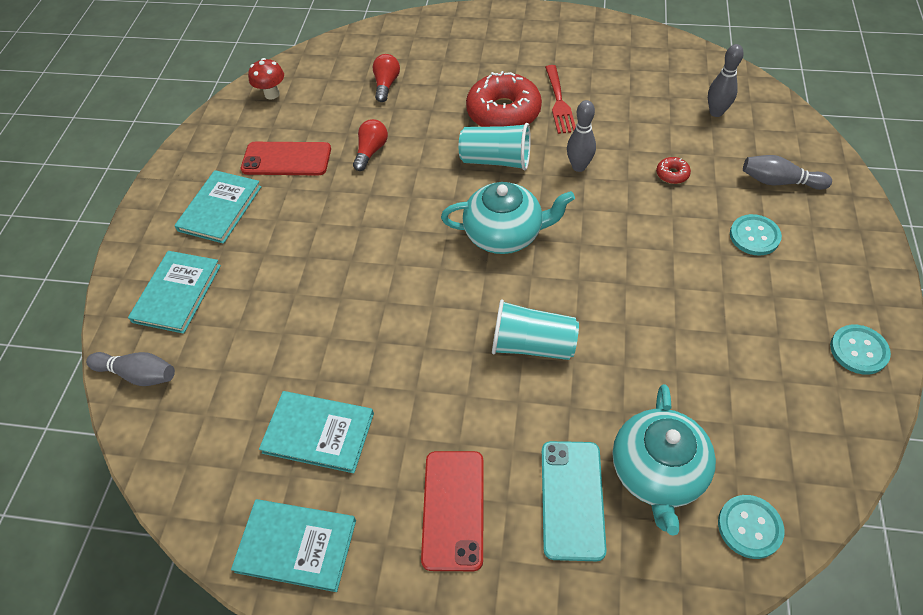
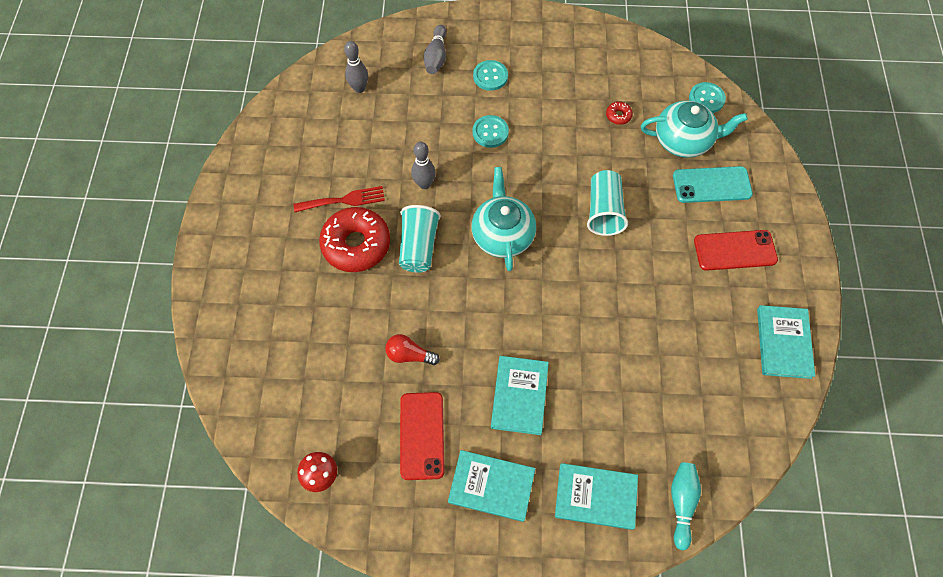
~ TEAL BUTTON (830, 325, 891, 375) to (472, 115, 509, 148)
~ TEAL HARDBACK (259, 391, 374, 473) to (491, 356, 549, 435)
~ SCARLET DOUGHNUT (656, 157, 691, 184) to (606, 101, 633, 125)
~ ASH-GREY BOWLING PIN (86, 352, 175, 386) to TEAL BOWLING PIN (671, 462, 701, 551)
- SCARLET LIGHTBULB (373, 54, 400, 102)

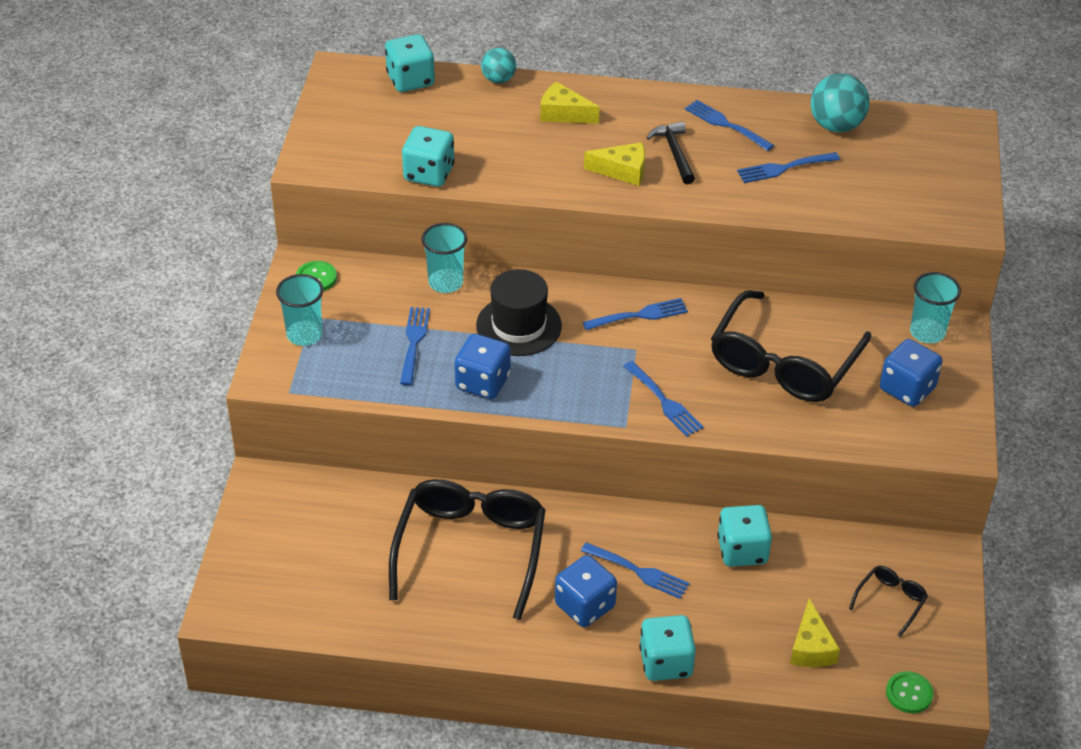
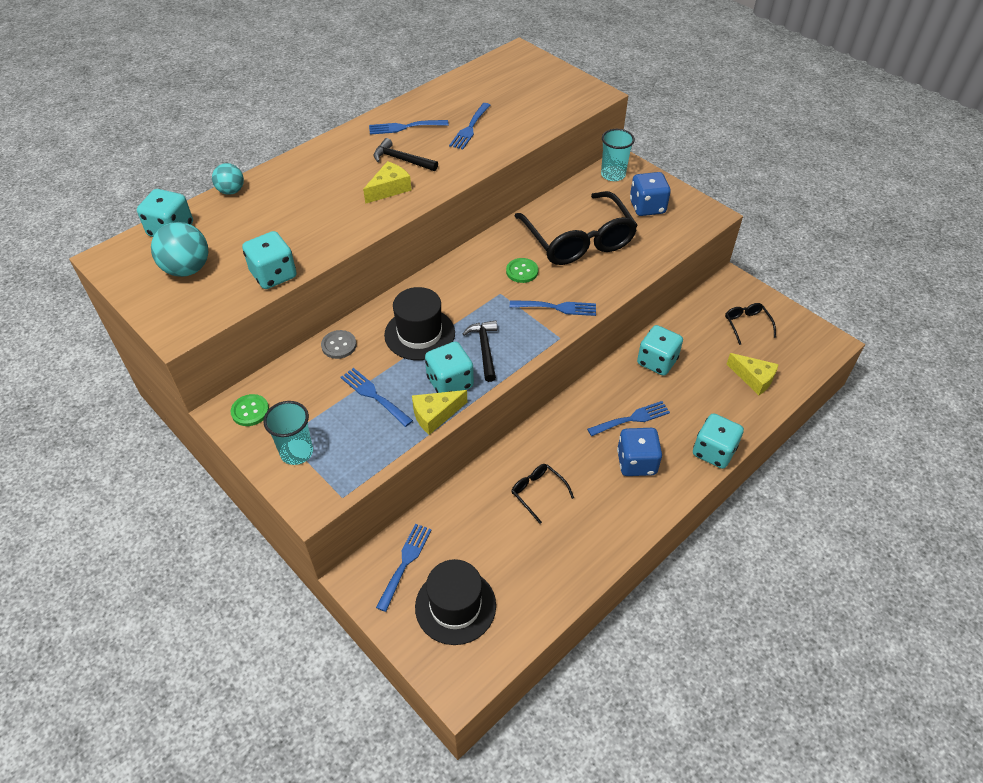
~ TEAL BALL (811, 74, 869, 132) to (151, 222, 208, 277)
~ TEAL CUP (421, 223, 467, 293) to ASH-GREY BUTTON (321, 330, 357, 359)
~ ROYAL BLUE DINNER FORK (583, 298, 688, 330) to (376, 524, 431, 612)
~ GOLDEN CHEESE WEDGE (540, 81, 600, 124) to (412, 390, 467, 435)
+ EBONY TOP HAT (415, 559, 496, 645)
~ ROYAL BLUE DICE (455, 334, 511, 399) to TEAL DICE (425, 341, 474, 393)
+ EBONY CARPENTER'S HAMMER (463, 320, 497, 382)
~ GREEN BUTTON (886, 671, 934, 713) to (506, 258, 538, 283)
~ EBONY GLASSES (389, 479, 546, 620) = (511, 464, 574, 524) x0.43

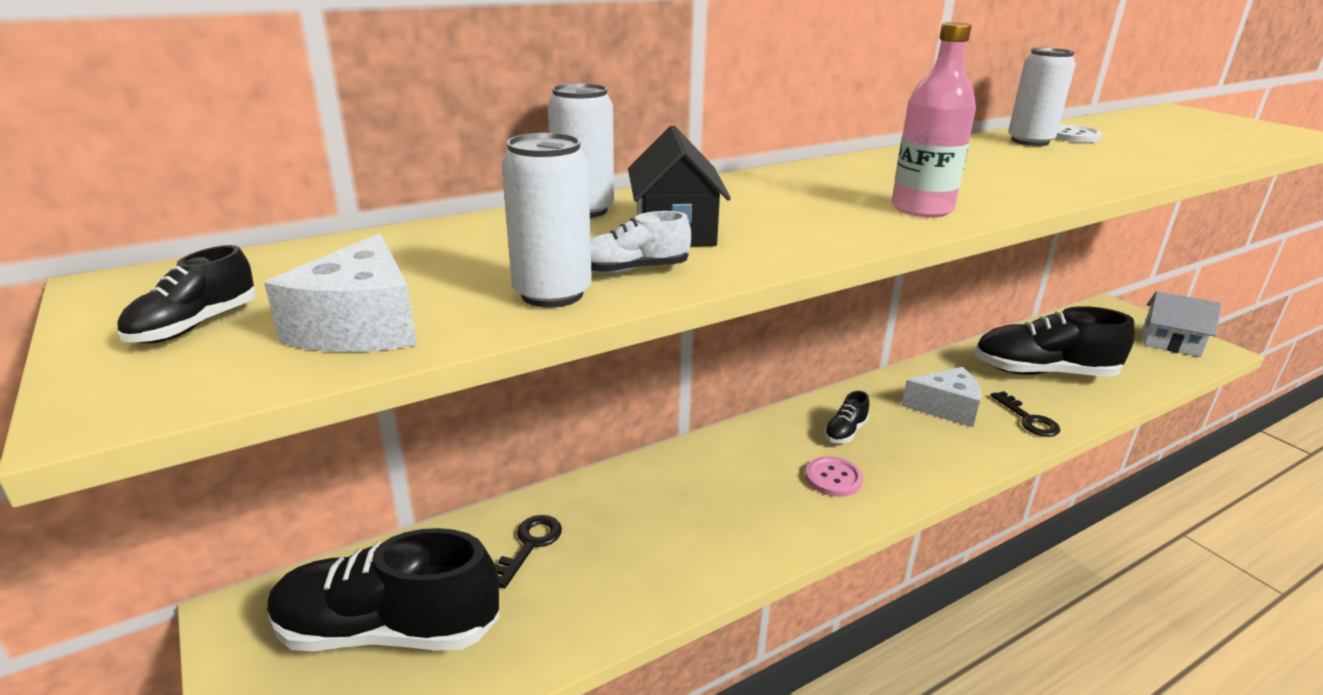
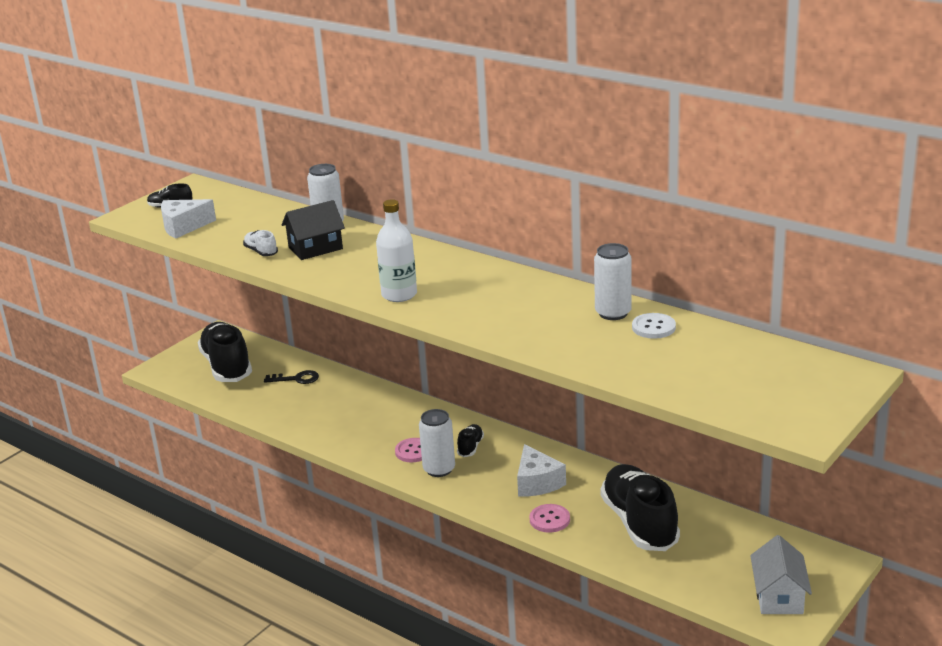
~ ROSY FLASK (891, 22, 976, 218) to PURE WHITE FLASK (376, 199, 417, 302)
~ PURE WHITE SODA CAN (502, 133, 592, 308) to (419, 409, 455, 477)
~ EBONY LACE-UP SHOE (824, 391, 869, 443) = (457, 424, 484, 457) 90 degrees clockwise
~ EBONY KEY (990, 391, 1060, 437) to ROSY BUTTON (529, 504, 570, 533)

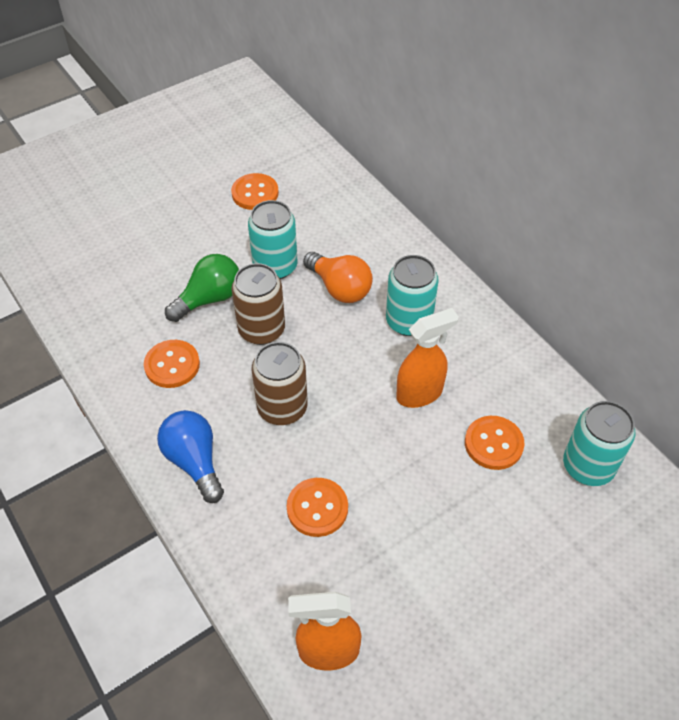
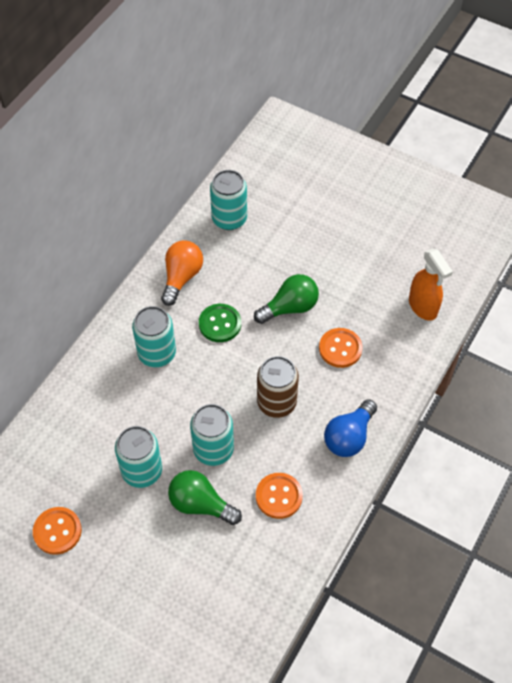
~ BRIGHT ORANGE LIGHTBULB (303, 252, 373, 303) to (161, 240, 203, 306)
~ DARK BROWN SODA CAN (232, 263, 285, 345) to TEAL SODA CAN (190, 404, 234, 466)
~ BRIGHT ORANGE SPRAYER (397, 308, 459, 408) to GREEN BUTTON (199, 304, 241, 342)
+ GREEN LIGHTBULB (254, 274, 319, 324)
- BRIGHT ORANGE BUTTON (465, 416, 525, 470)

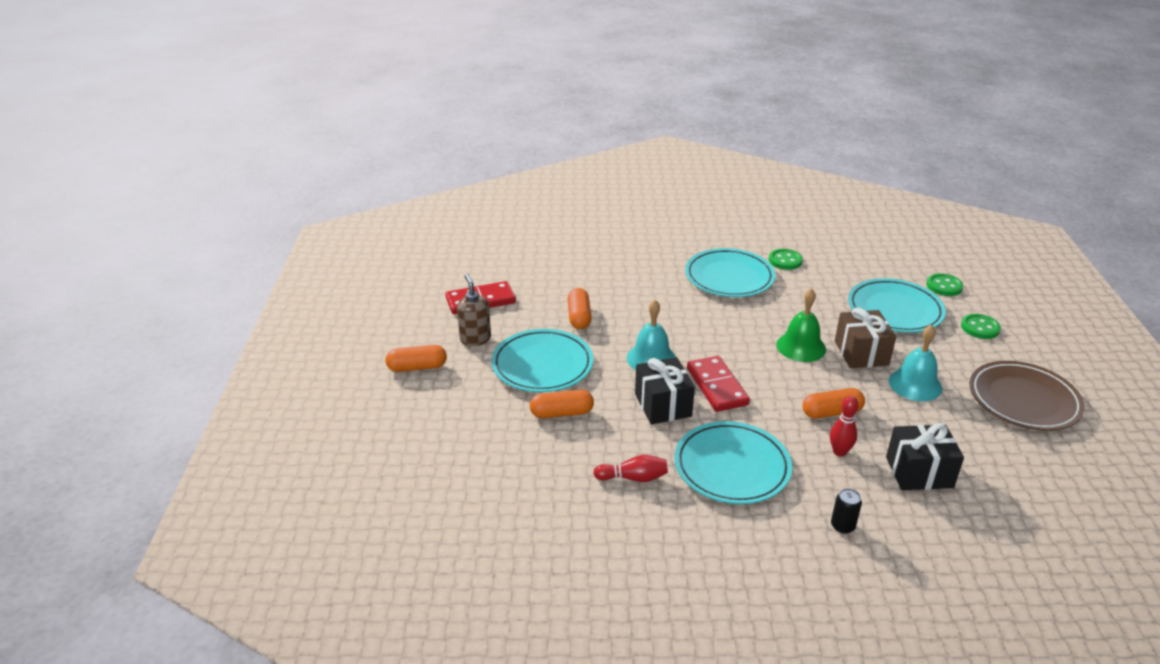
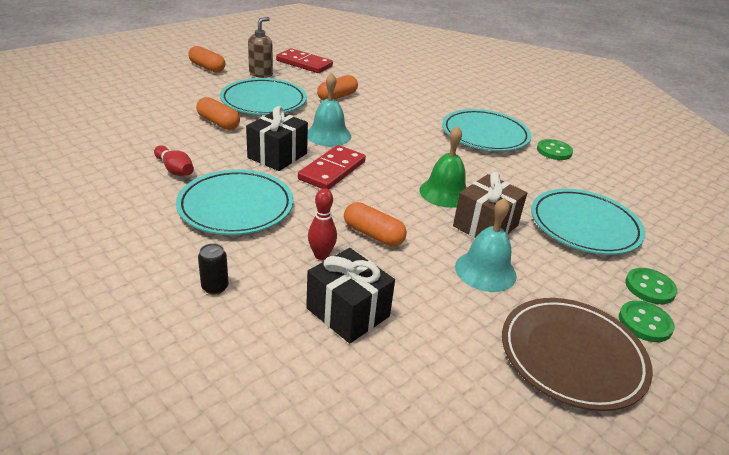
~ GREEN BUTTON (926, 273, 963, 296) to (619, 301, 675, 342)

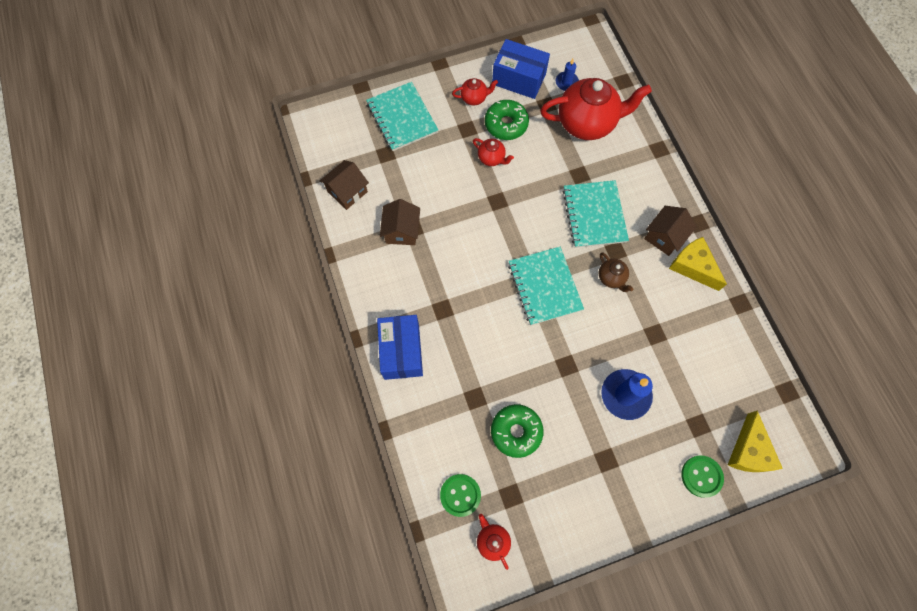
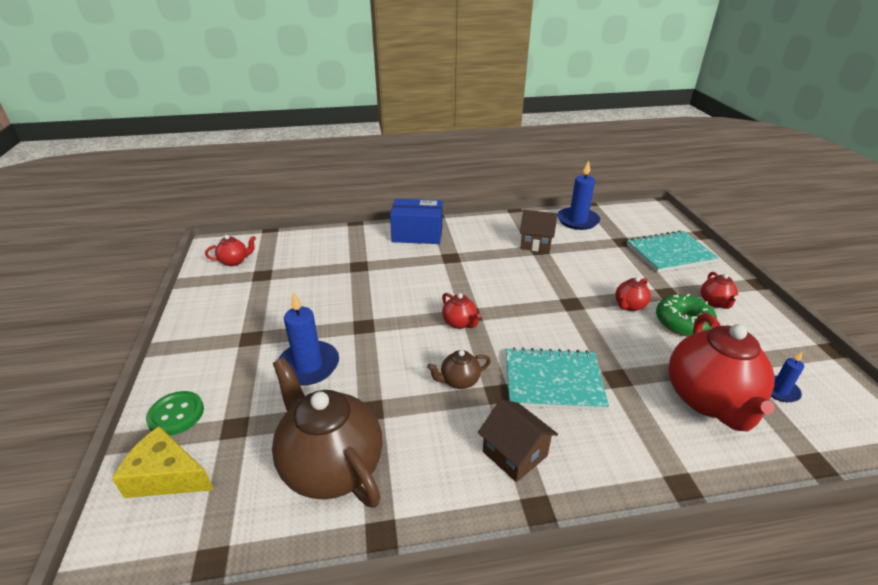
+ DARK BROWN TEAPOT (272, 357, 382, 508)
~ TEAL EXERCISE BOOK (508, 247, 584, 325) to SCARLET TEAPOT (442, 293, 481, 329)
~ DARK BROWN TOY HOUSE (320, 160, 369, 210) to ROYAL BLUE PILLAR CANDLE (557, 161, 600, 230)
- GREEN BUTTON (440, 474, 481, 517)
- GREEN DOUGHNUT (491, 404, 543, 458)
- ROYAL BLUE PACKAGE (492, 39, 550, 99)
- GOLDEN CHEESE WEDGE (669, 237, 727, 291)

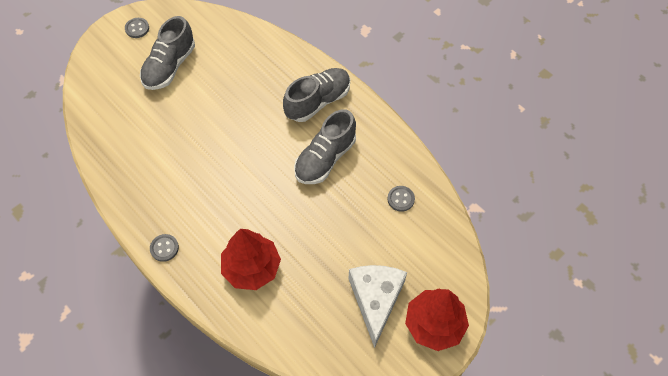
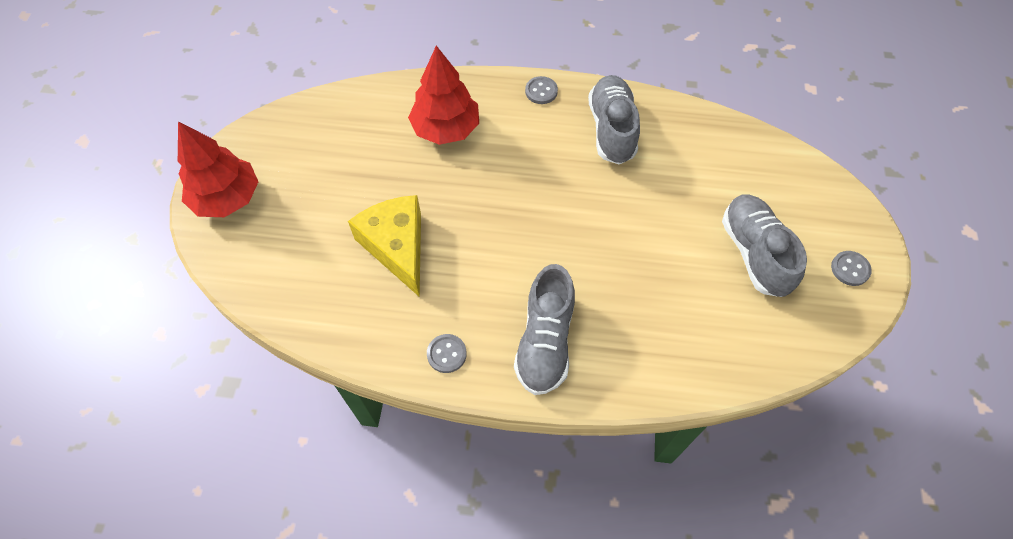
+ GOLDEN CHEESE WEDGE (348, 195, 421, 297)
~ ASH-GREY BUTTON (388, 186, 415, 212) to (427, 334, 467, 373)
~ ASH-GREY LACE-UP SHOE (294, 109, 356, 184) to (588, 75, 640, 165)
- PURE WHITE CHEESE WEDGE (349, 265, 407, 348)

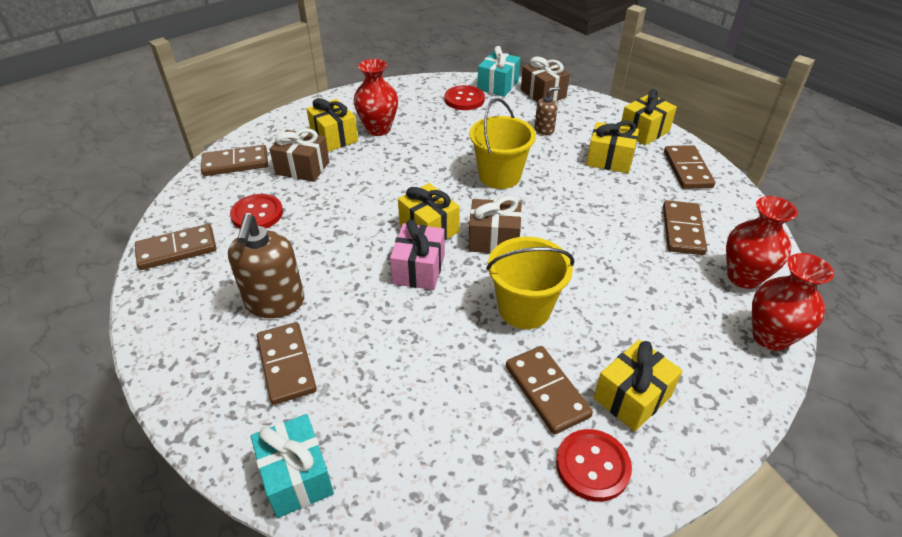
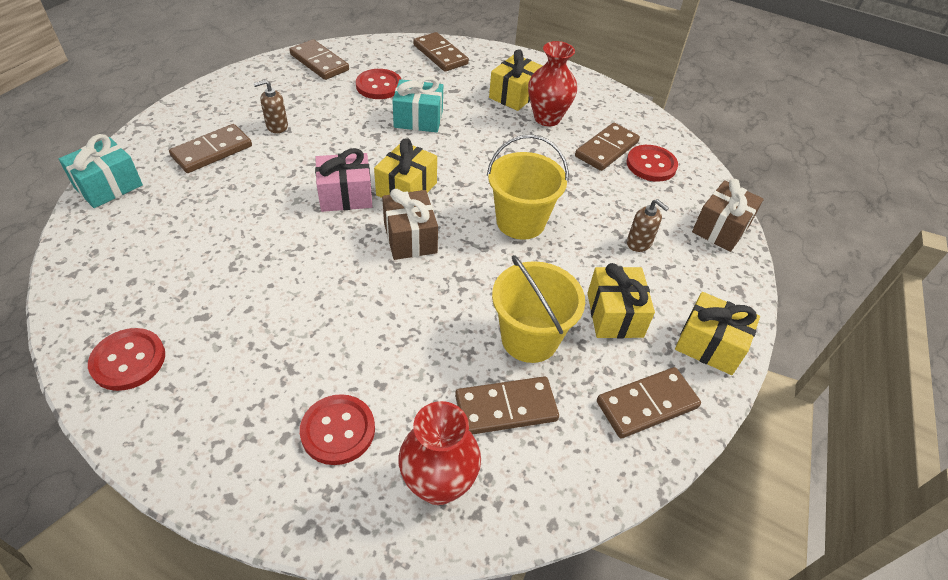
~ DARK BROWN SOAP PUMP (228, 214, 304, 318) = (253, 80, 288, 133) x0.53
+ SCARLET BUTTON (300, 394, 375, 465)
~ TEAL WRAPPED GIFT (477, 46, 521, 97) to (392, 76, 443, 132)
~ GOLDEN PAIL (486, 237, 574, 329) to (492, 255, 585, 363)
~ DARK BROWN DOMINO (506, 346, 593, 435) to (575, 123, 640, 171)
- DARK BROWN WRAPPED GIFT (269, 128, 329, 182)
- GOLDEN WRAPPED GIFT (593, 340, 683, 431)
- SCARLET VASE (752, 253, 834, 351)

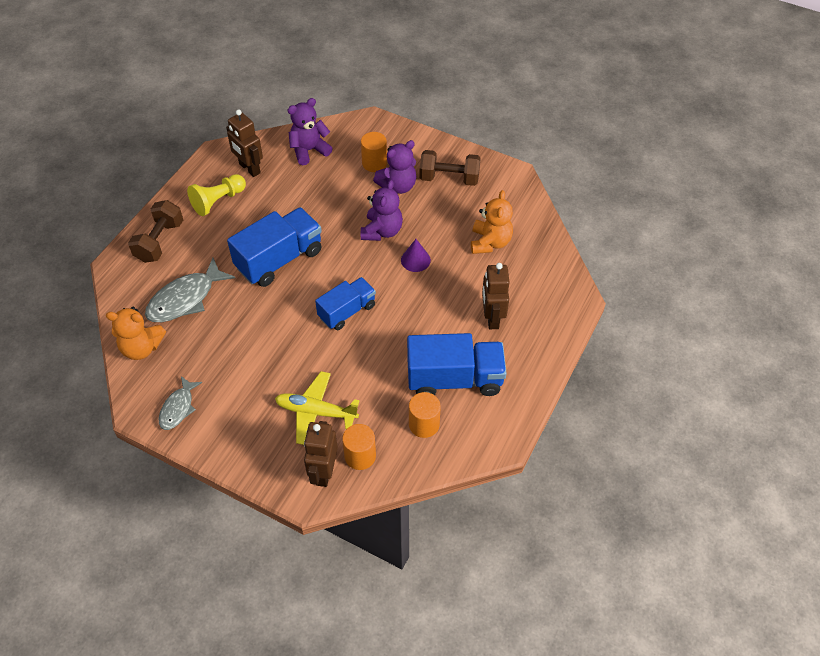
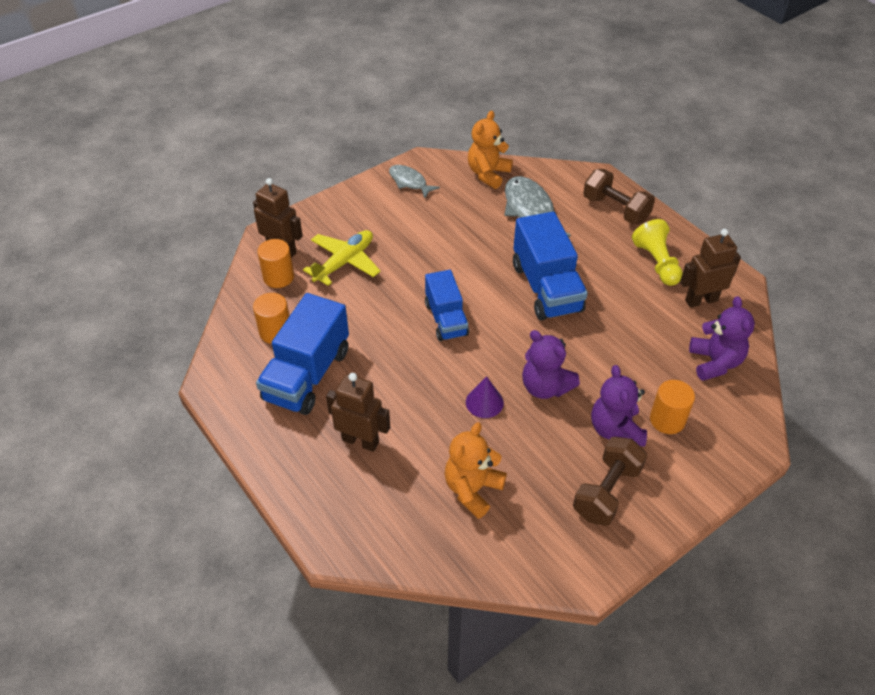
~ BRIGHT ORANGE STUFFED BEAR (471, 190, 513, 254) = (444, 422, 507, 519) 90 degrees clockwise

